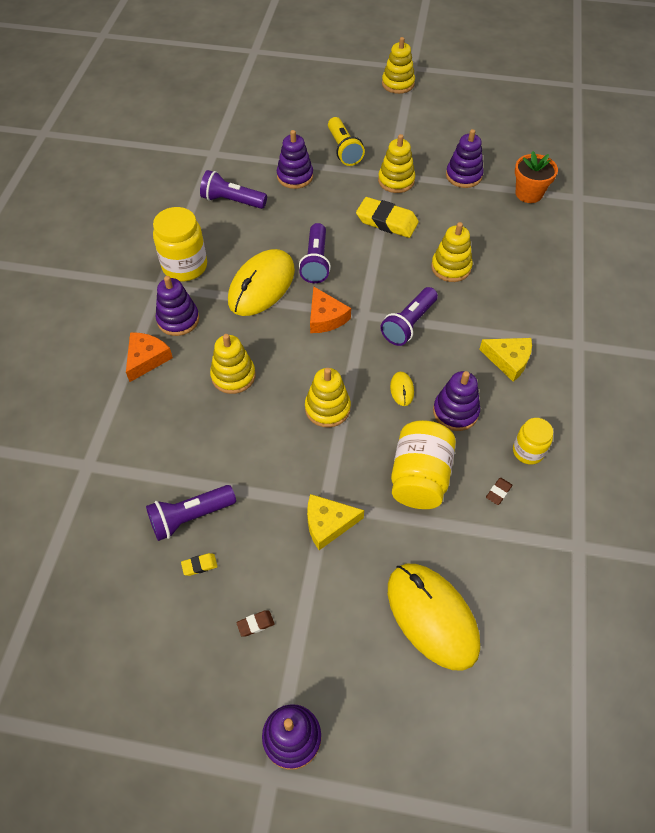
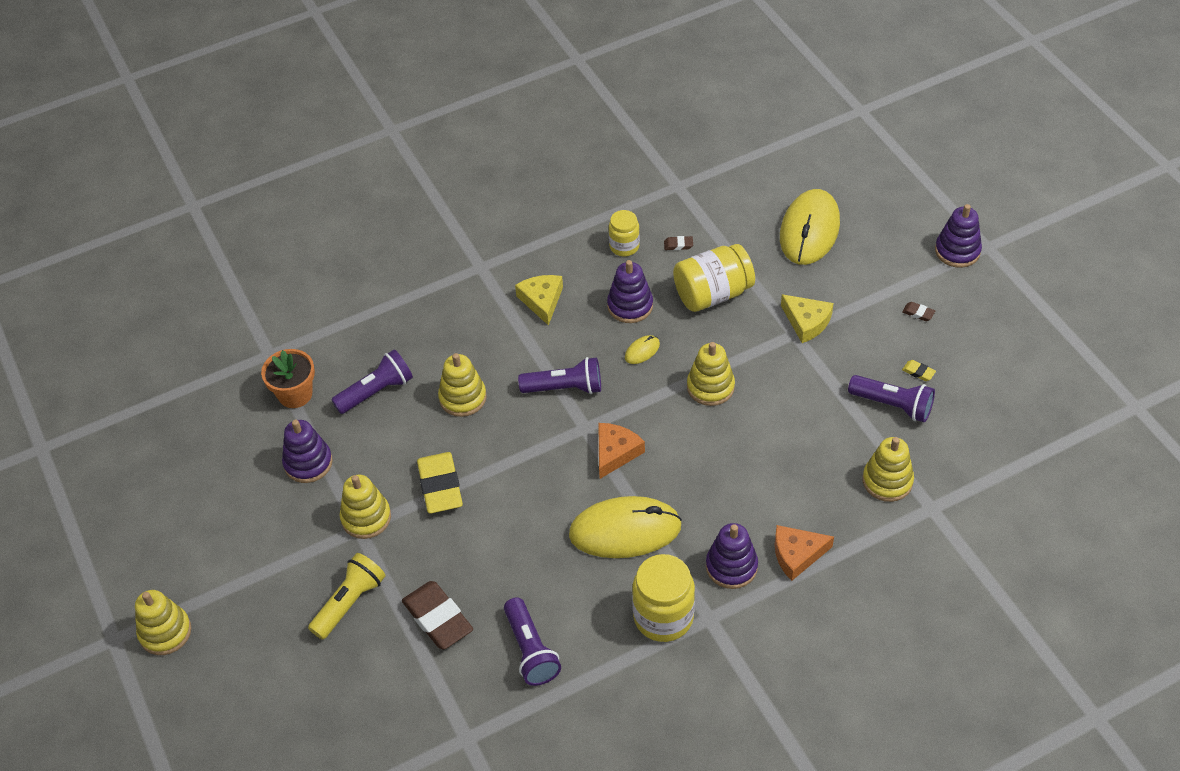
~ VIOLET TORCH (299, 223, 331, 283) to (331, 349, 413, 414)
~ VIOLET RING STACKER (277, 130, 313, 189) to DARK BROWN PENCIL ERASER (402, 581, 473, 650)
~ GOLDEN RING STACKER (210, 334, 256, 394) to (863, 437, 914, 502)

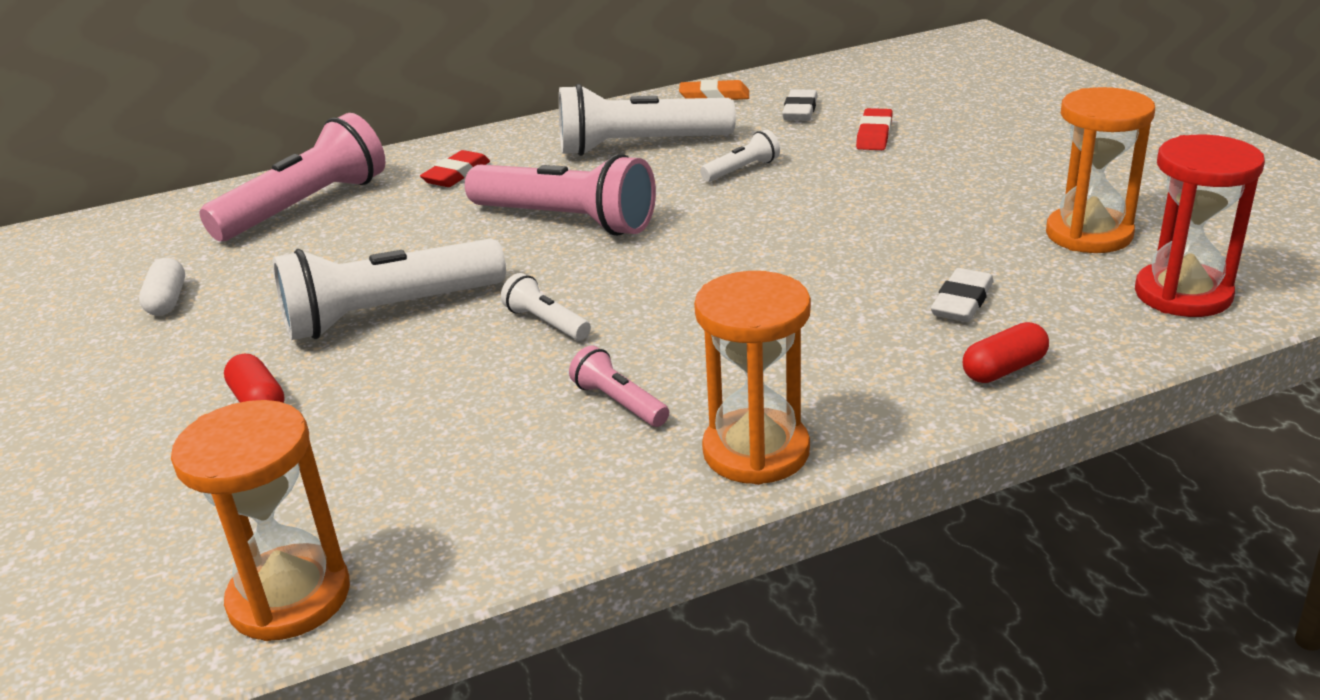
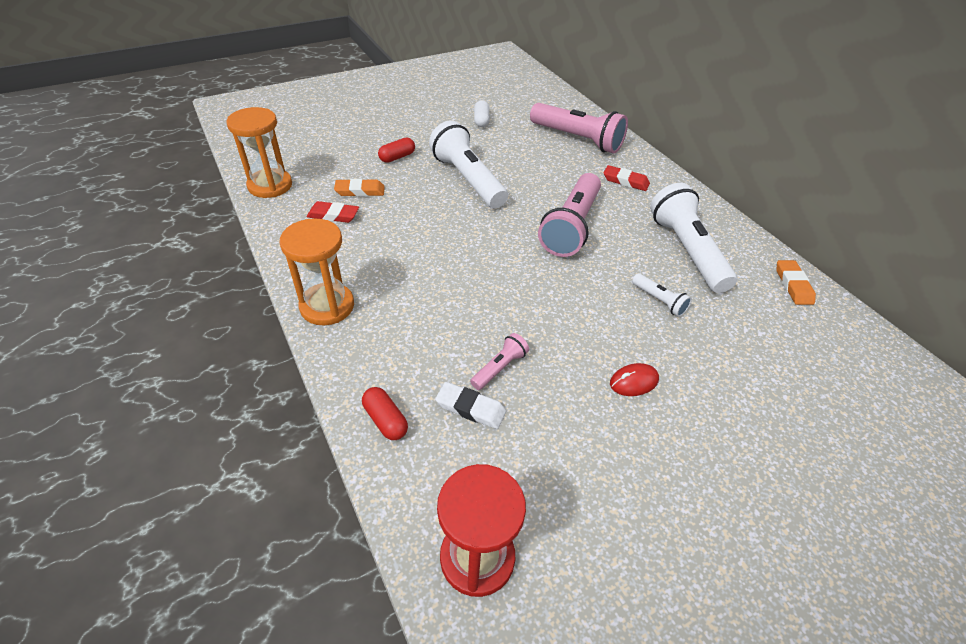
~ SCARLET PENCIL ERASER (856, 108, 893, 150) to (307, 201, 359, 223)
+ BRIGHT ORANGE PENCIL ERASER (334, 179, 385, 197)
~ ROSY TORCH (569, 345, 669, 427) to (470, 333, 529, 390)
~ PURE WHITE PILL SHAPE (139, 258, 185, 316) = (474, 100, 490, 127) 75 degrees counterclockwise
+ SCARLET PC MOUSE (610, 363, 659, 396)
- PURE WHITE TORCH (501, 273, 591, 340)
- PURE WHITE PENCIL ERASER (782, 89, 818, 121)
- BRIGHT ORANGE HOURGLASS (1046, 87, 1155, 253)

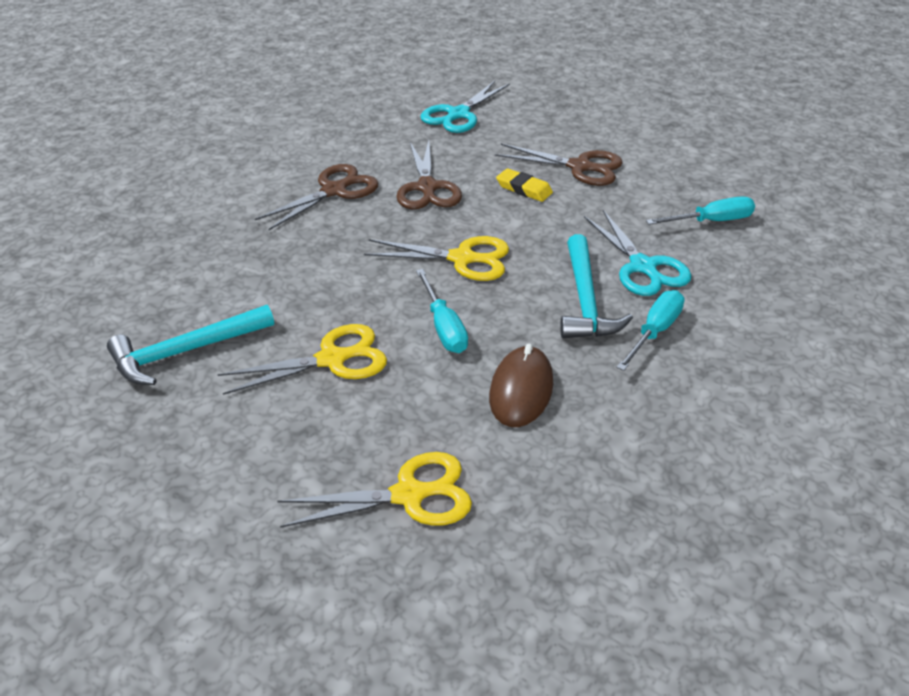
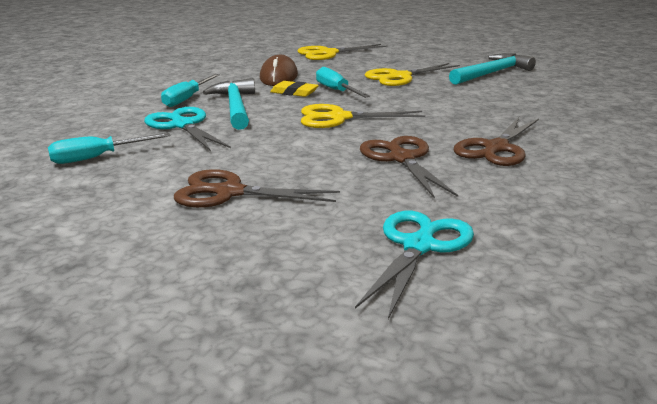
~ GOLDEN PENCIL ERASER (496, 168, 553, 202) to (270, 81, 319, 97)

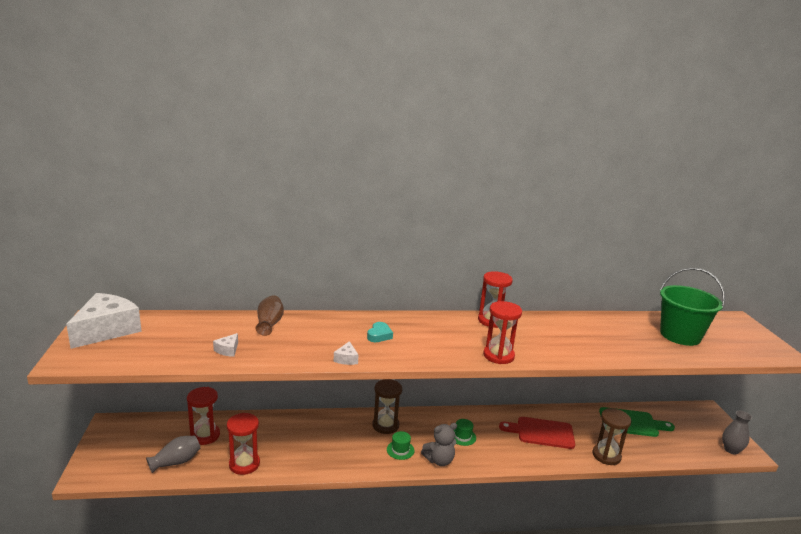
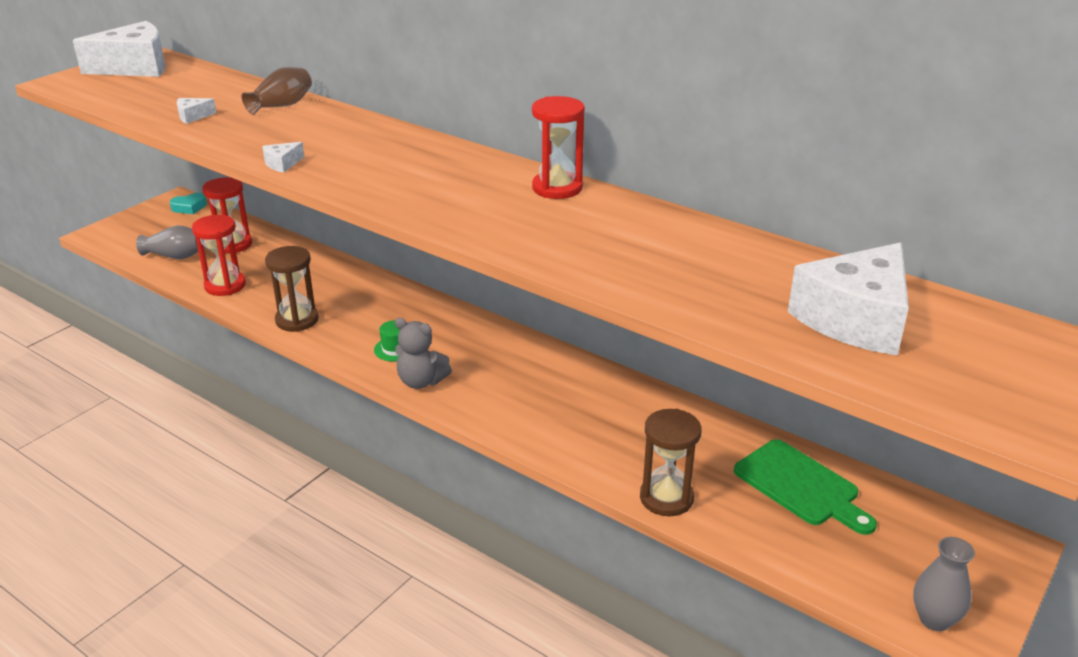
~ TEAL HEART (367, 322, 393, 342) to (170, 193, 207, 214)
~ DARK BROWN HOURGLASS (372, 379, 402, 434) to (265, 246, 319, 332)
~ GREEN PAIL (660, 268, 725, 346) to PURE WHITE CHEESE WEDGE (788, 242, 909, 356)
- GREEN TOP HAT (454, 419, 476, 446)
- SCARLET HOURGLASS (483, 301, 522, 364)
- SCARLET CUTTING BOARD (499, 417, 575, 449)

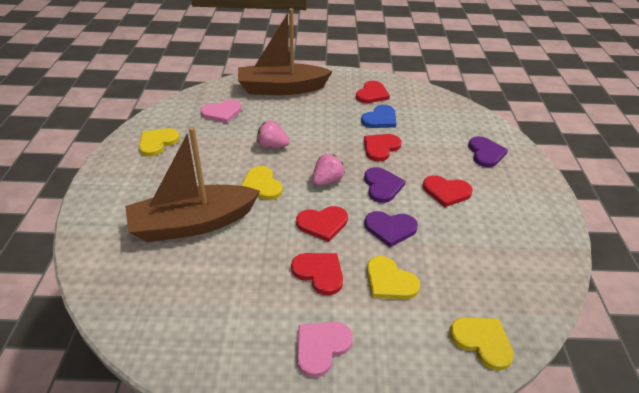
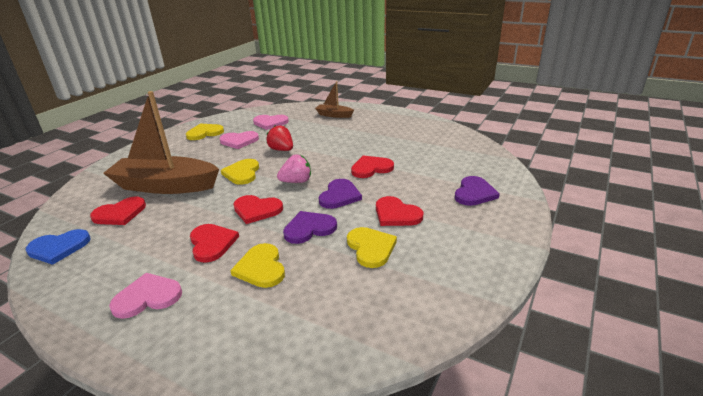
~ ROYAL BLUE HEART (361, 105, 396, 128) to (26, 229, 91, 265)
~ SCARLET HEART (356, 81, 390, 103) to (90, 197, 146, 225)
+ ROSY HEART (220, 131, 259, 149)
~ ROSY BERRY (257, 120, 290, 148) to SCARLET BERRY (267, 125, 293, 151)
~ VIOLET HEART (364, 211, 418, 247) = (283, 211, 337, 244) 120 degrees clockwise
~ DARK BROWN BOAT (238, 8, 333, 95) = (315, 81, 354, 118) x0.47
~ GOLDEN HEART (449, 317, 514, 371) to (347, 227, 397, 268)

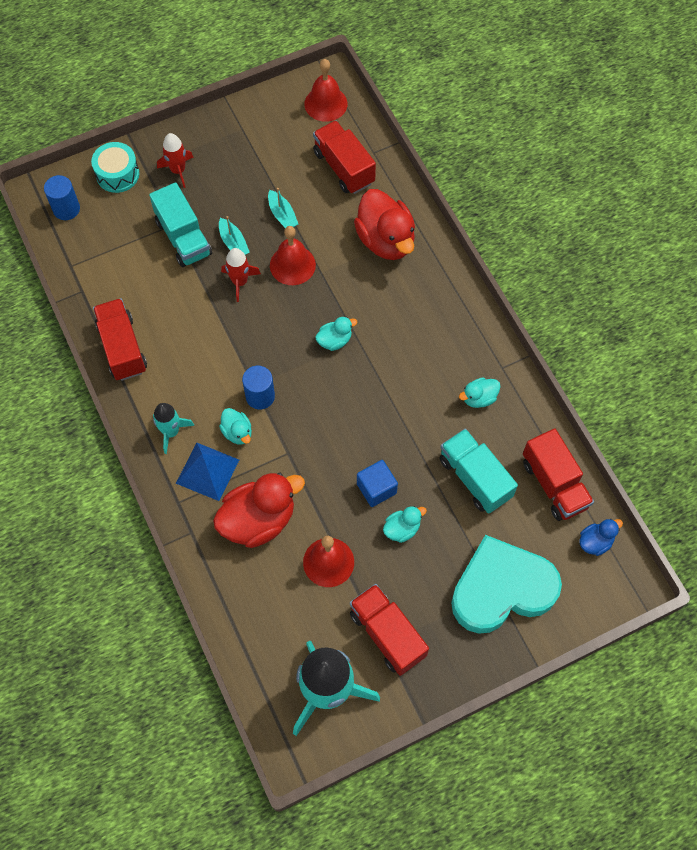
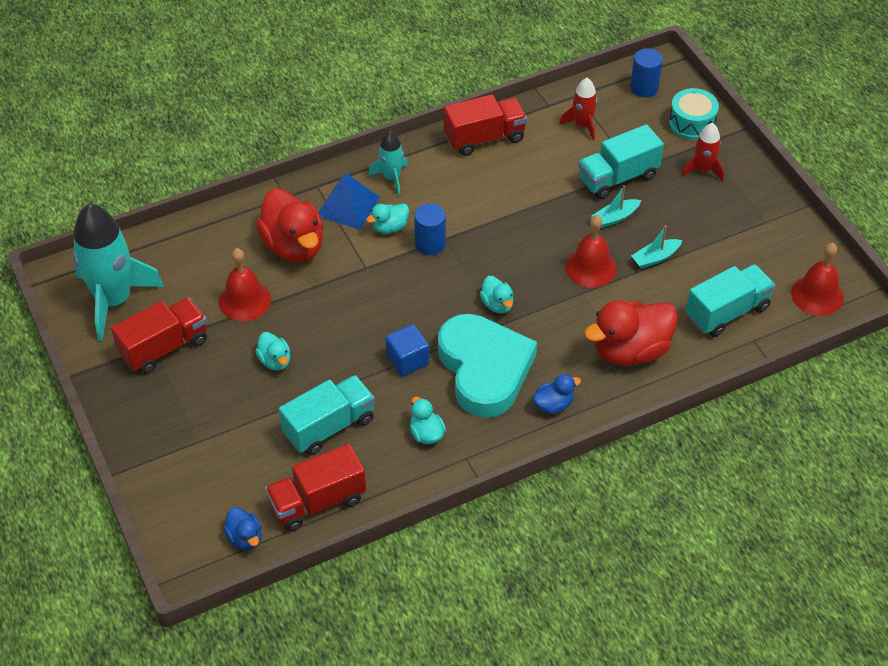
~ ROYAL BLUE CUBE (357, 460, 398, 507) to (385, 324, 429, 377)
~ TEAL HEART (451, 535, 562, 634) to (438, 314, 537, 418)
+ ROYAL BLUE RUBBER DUCK (533, 374, 581, 414)
~ SCARLET TOY ROCKET (221, 248, 261, 302) to (559, 78, 597, 140)
~ SCARLET TOY TRUCK (313, 121, 376, 194) to TEAL TOY TRUCK (686, 264, 776, 337)

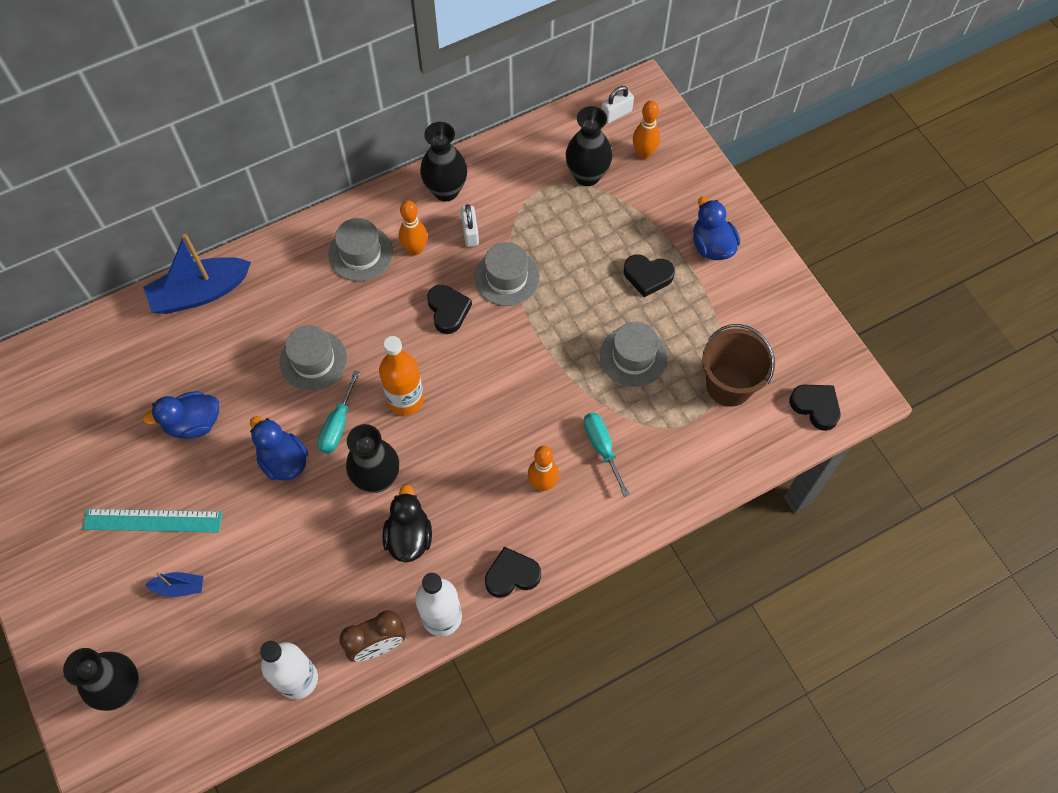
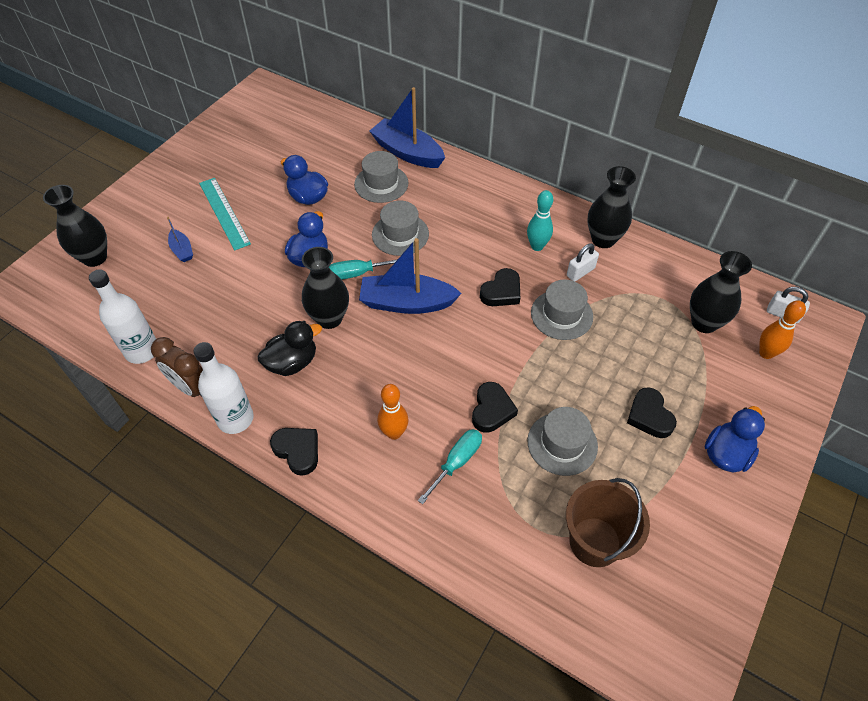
~ ASH-GREY TOP HAT (328, 218, 393, 281) to (354, 151, 408, 203)
~ BRIGHT ORANGE FLASK (379, 336, 424, 415) to ROYAL BLUE BOAT (359, 238, 462, 314)
~ EBONY HEART (789, 385, 841, 431) to (472, 382, 518, 433)
~ BRIGHT ORANGE BOWLING PIN (399, 200, 427, 255) to TEAL BOWLING PIN (527, 190, 553, 251)

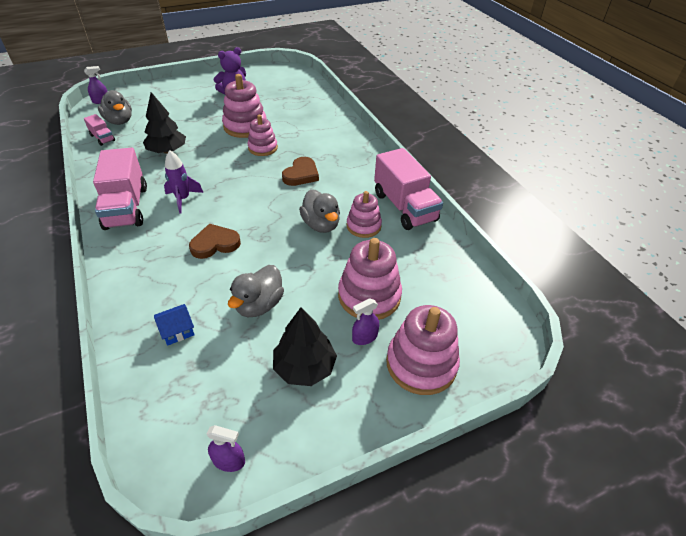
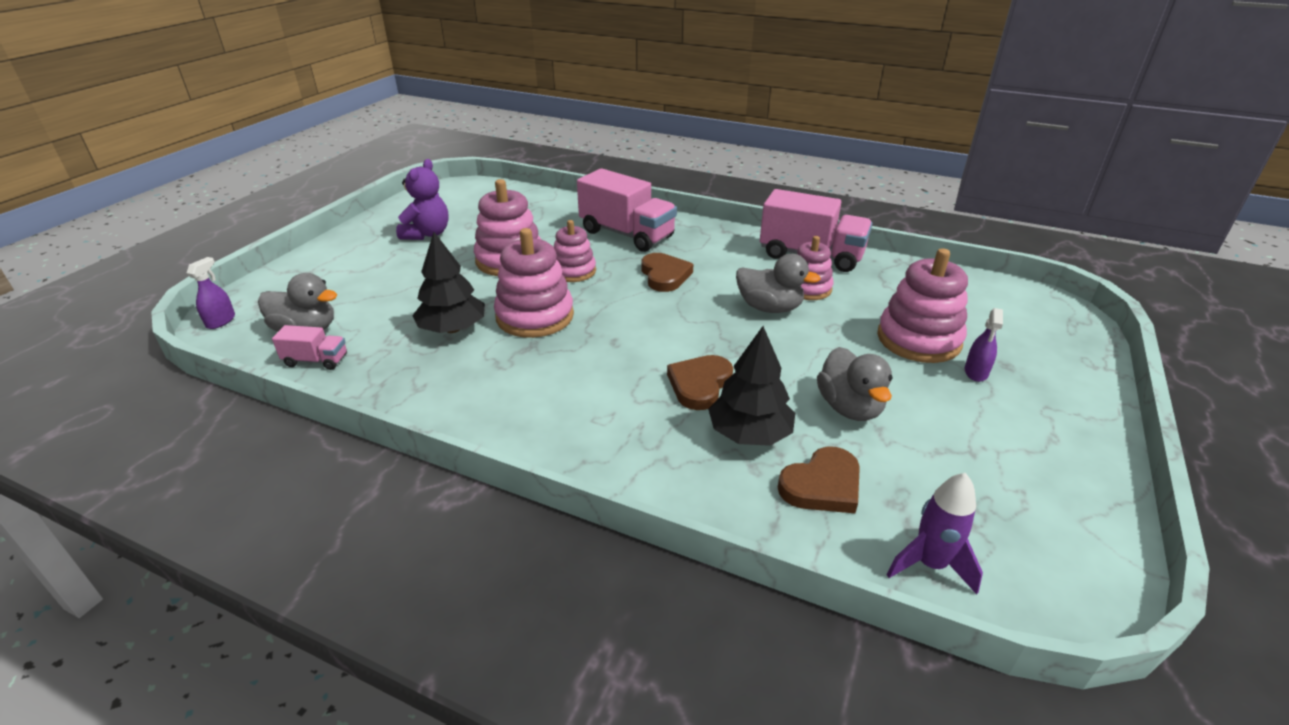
~ ROSY RING STACKER (386, 305, 460, 395) to (494, 228, 574, 338)
~ ROSY TOY TRUCK (93, 148, 147, 230) to (577, 168, 677, 252)
~ EBONY FIR TREE (273, 308, 337, 386) to (708, 326, 795, 446)
~ ROYAL BLUE TOY HOUSE (154, 304, 195, 346) to DARK BROWN HEART (778, 447, 860, 513)
~ VIOLET TOY ROCKET (164, 150, 203, 213) to (887, 473, 983, 594)
- VIOLET SPRAYER (207, 425, 245, 472)

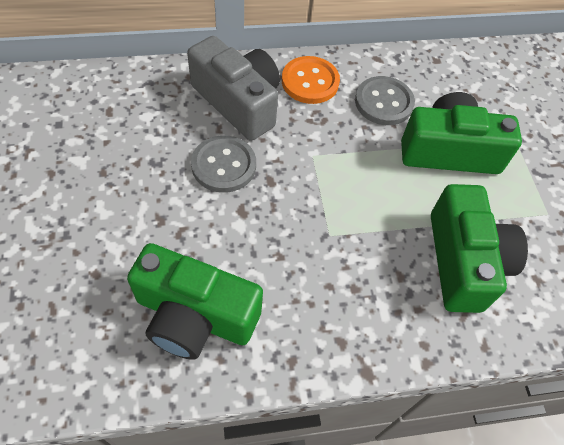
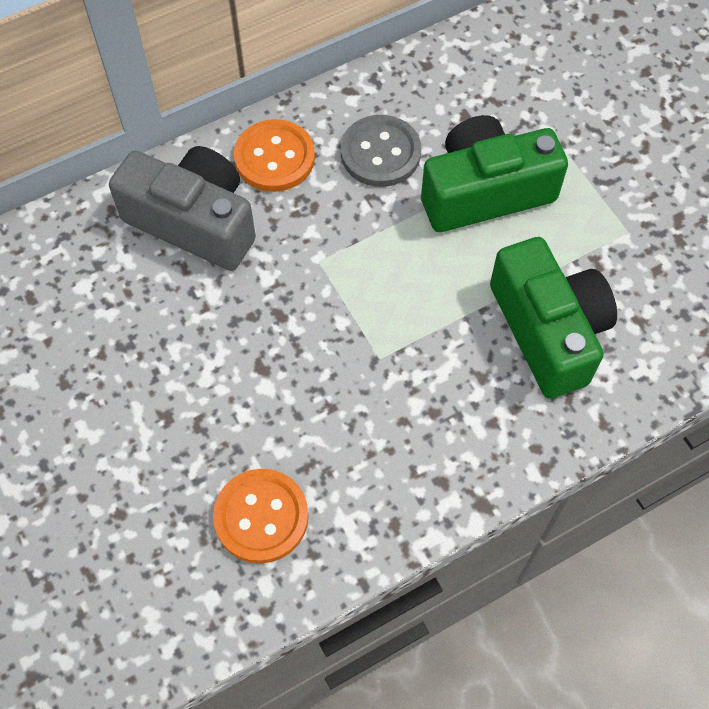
~ GREEN COMPACT CAMERA (127, 243, 263, 360) to BRIGHT ORANGE BUTTON (213, 469, 308, 564)
- ASH-GREY BUTTON (191, 135, 256, 193)

